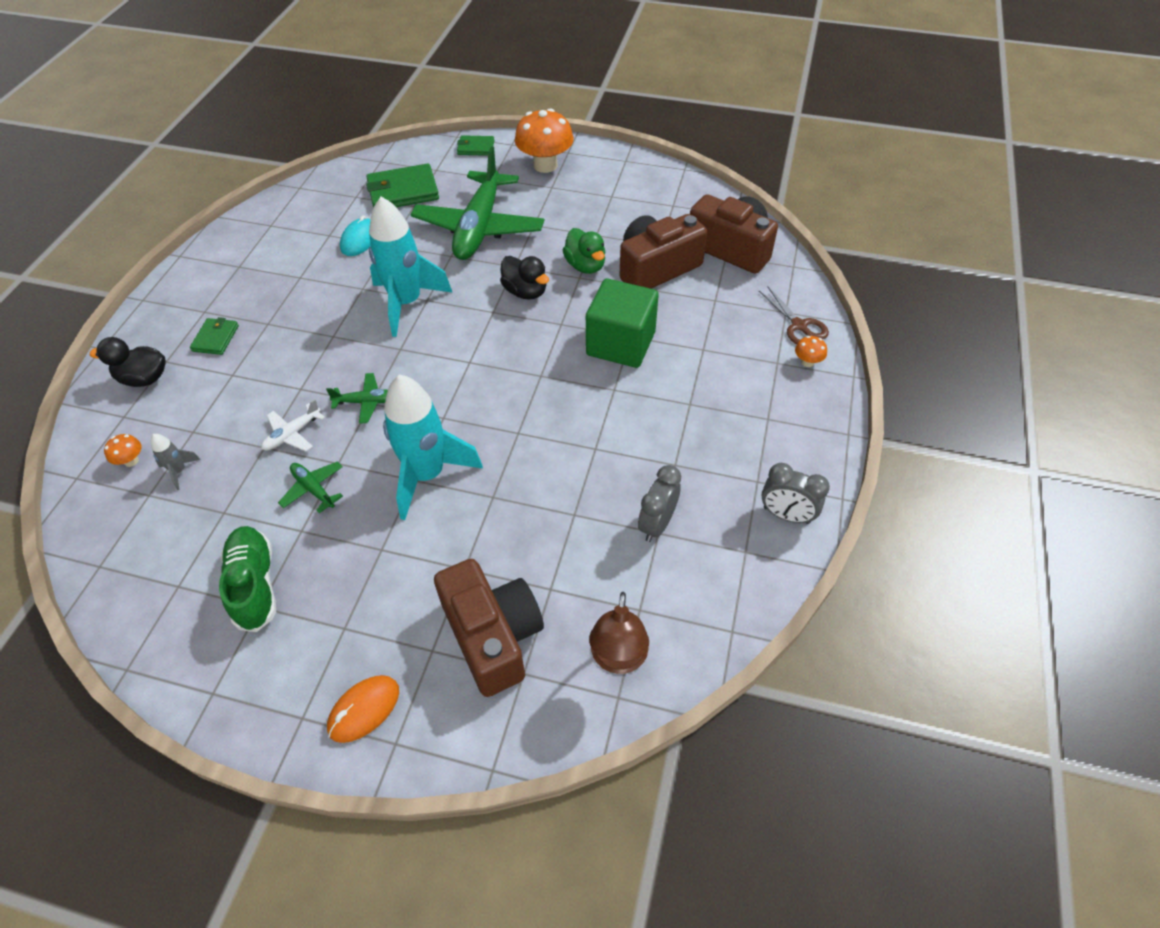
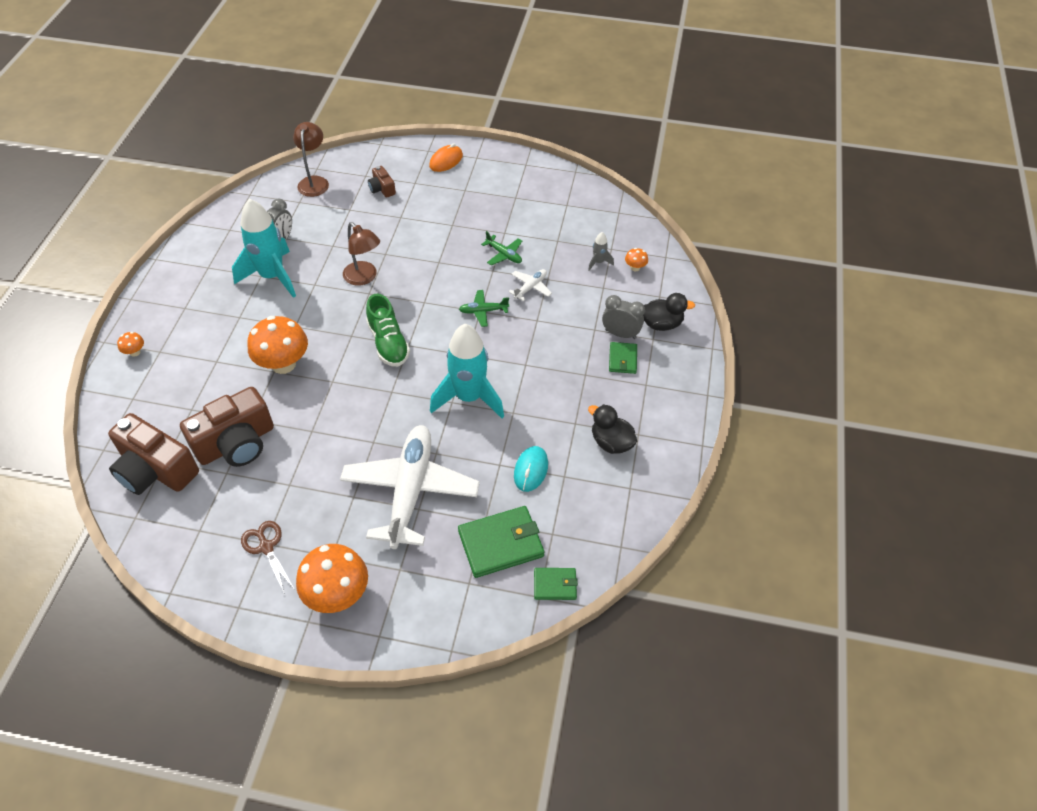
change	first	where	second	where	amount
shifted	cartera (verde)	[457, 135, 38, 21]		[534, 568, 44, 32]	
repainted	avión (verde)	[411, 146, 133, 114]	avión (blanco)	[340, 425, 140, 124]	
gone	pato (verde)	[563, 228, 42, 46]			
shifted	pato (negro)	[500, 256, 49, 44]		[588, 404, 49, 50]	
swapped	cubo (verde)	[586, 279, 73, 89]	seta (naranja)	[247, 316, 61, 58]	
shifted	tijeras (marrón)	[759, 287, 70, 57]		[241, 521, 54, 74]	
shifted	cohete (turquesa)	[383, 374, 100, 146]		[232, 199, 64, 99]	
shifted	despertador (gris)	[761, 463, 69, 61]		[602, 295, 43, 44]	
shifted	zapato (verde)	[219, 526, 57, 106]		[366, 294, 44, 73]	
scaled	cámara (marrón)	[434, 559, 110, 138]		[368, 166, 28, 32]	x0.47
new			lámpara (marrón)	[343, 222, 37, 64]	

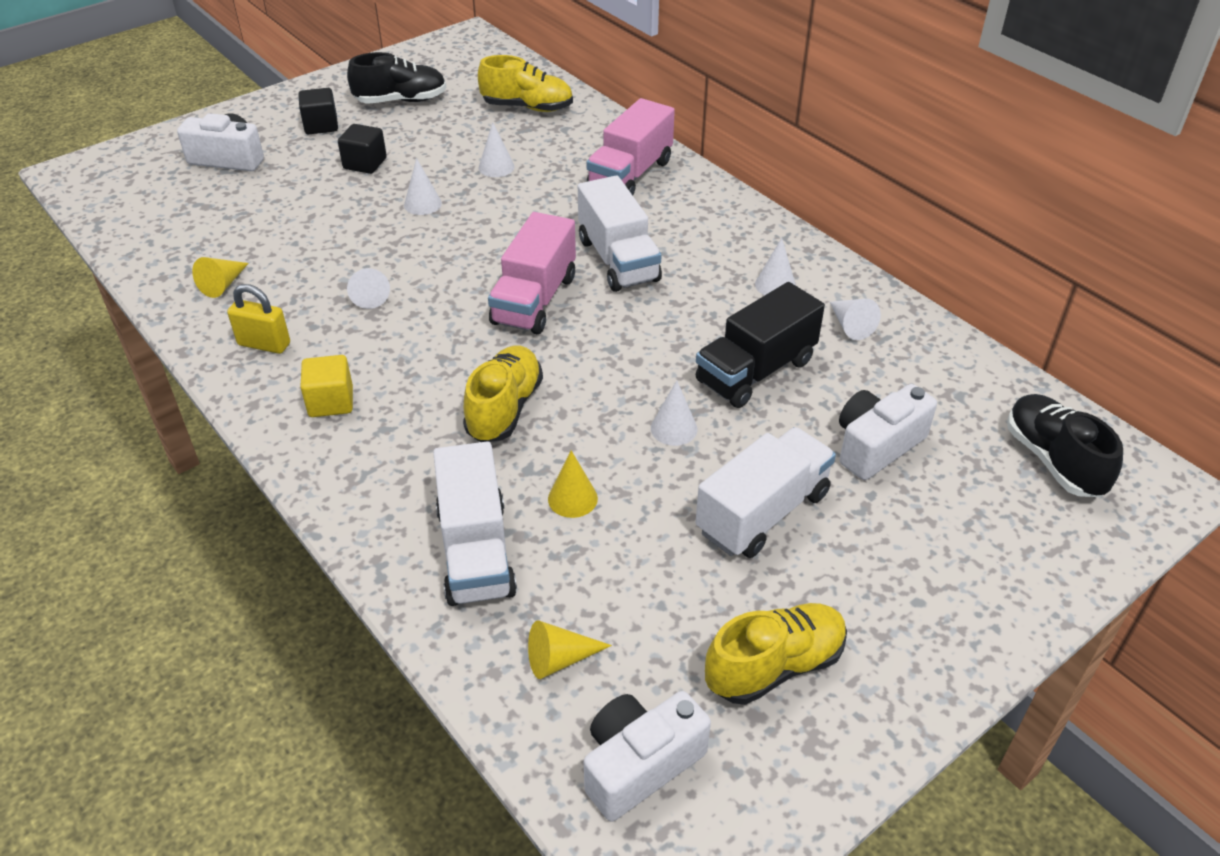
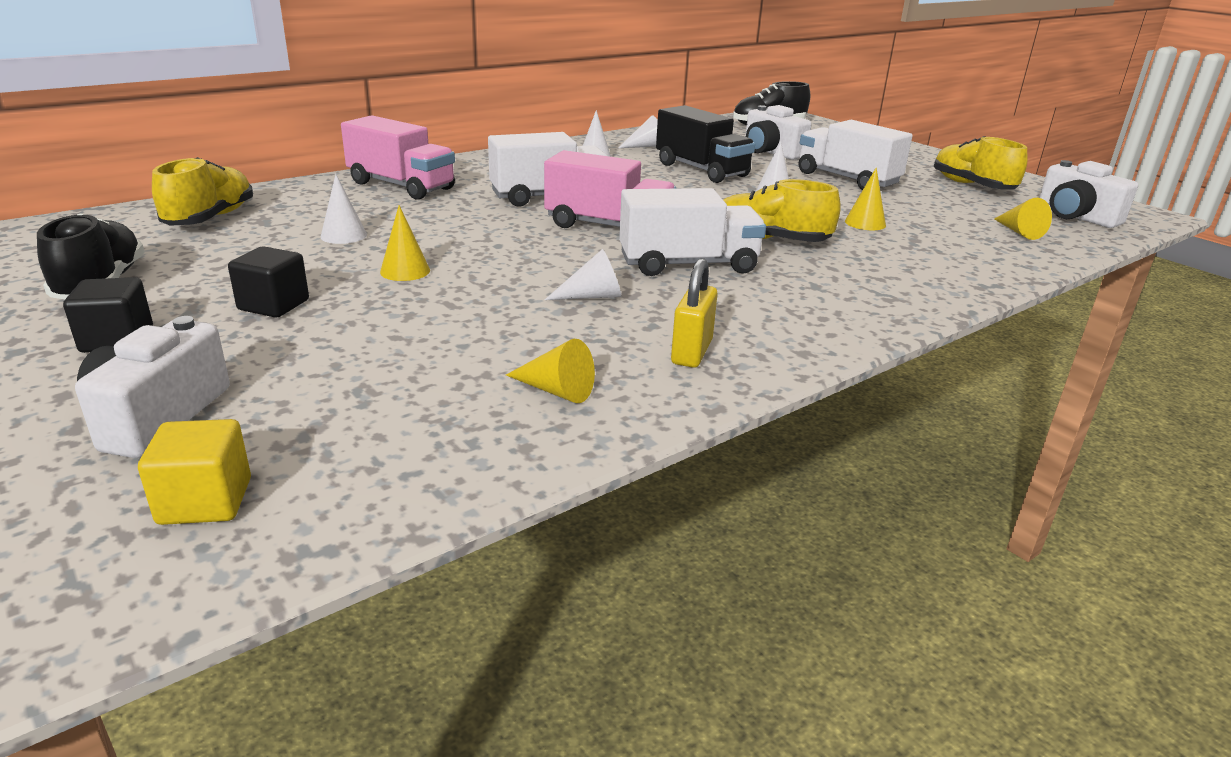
change	first	where	second	where	amount
repainted	cono (blanco)	[404, 158, 38, 57]	cono (amarillo)	[380, 205, 50, 76]	
shifted	cubo (amarillo)	[300, 355, 53, 62]		[138, 419, 113, 106]	
shifted	camión (blanco)	[433, 441, 84, 165]		[619, 188, 147, 88]	

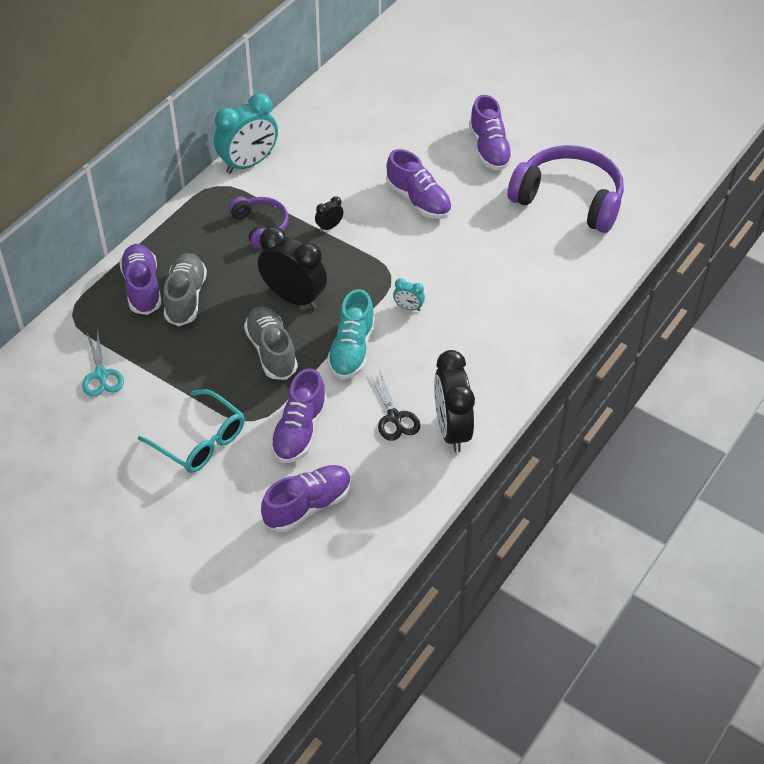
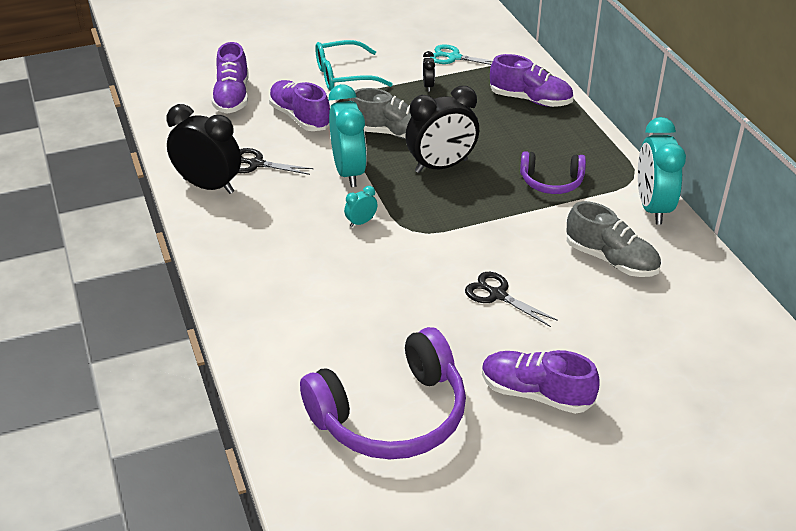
change	first	where	second	where	amount
swapped	zapato (morado)	[386, 149, 66, 70]	tijeras (negro)	[465, 272, 93, 55]	
shifted	despertador (negro)	[315, 196, 28, 36]		[423, 51, 12, 41]	
shifted	zapato (gris)	[163, 253, 44, 73]		[567, 201, 94, 76]	
swapped	zapato (turquesa)	[327, 289, 48, 90]	despertador (turquesa)	[328, 84, 39, 103]	

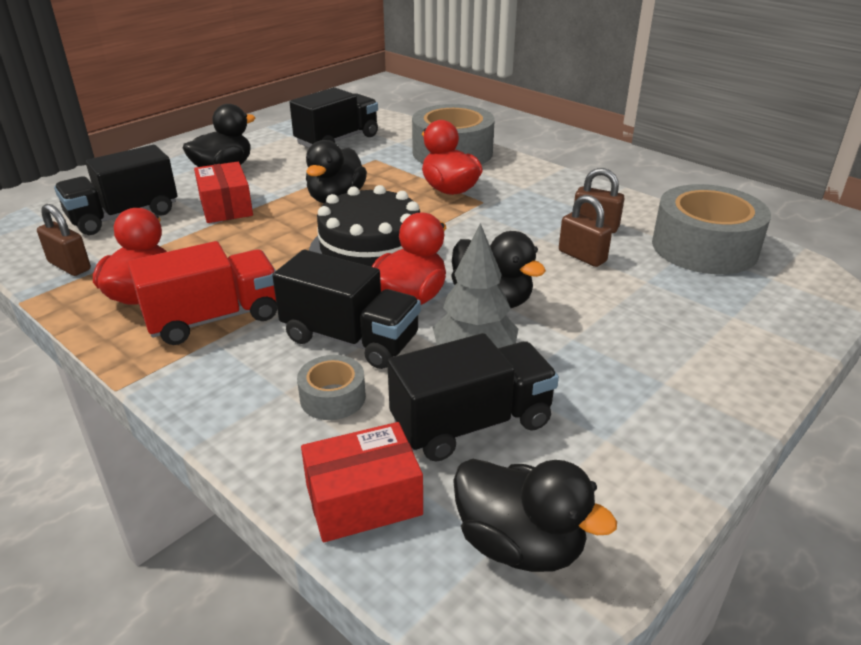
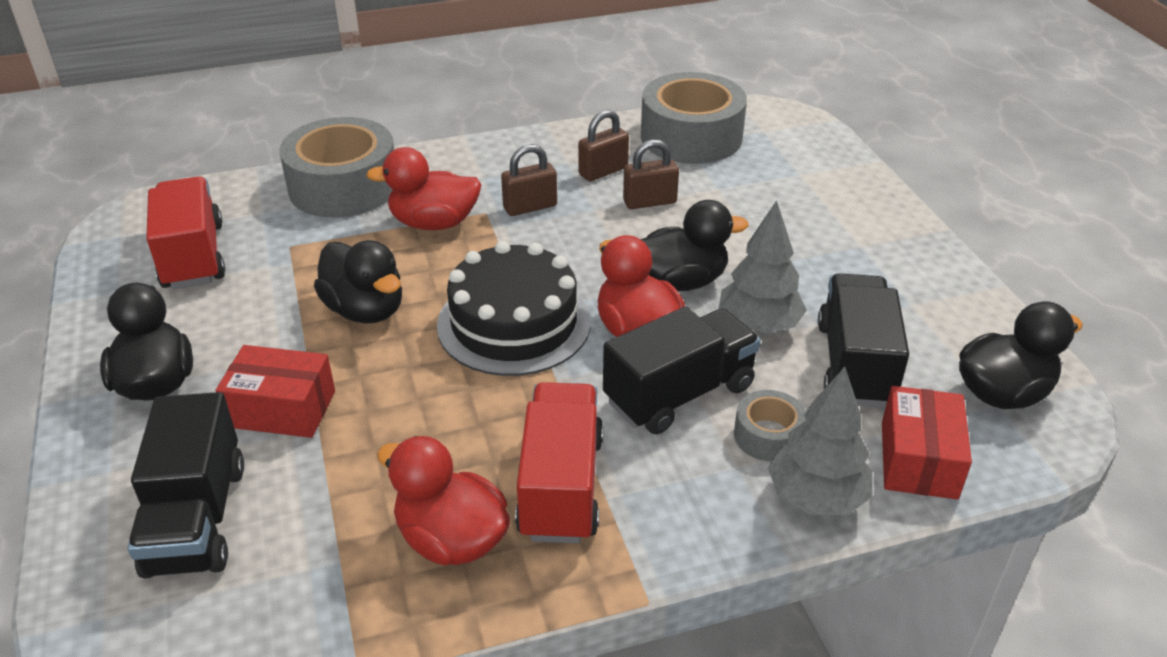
change	first	where	second	where	amount
repainted	camión (negro)	[290, 87, 88, 61]	camión (rojo)	[146, 176, 79, 113]	
shifted	candado (marrón)	[37, 204, 54, 72]		[501, 144, 56, 72]	
new			árbol (gris)	[768, 367, 104, 148]	

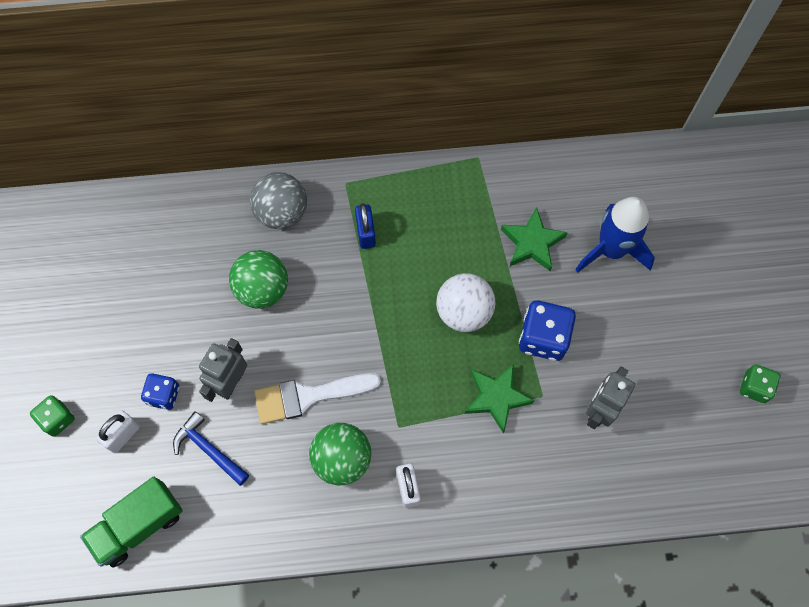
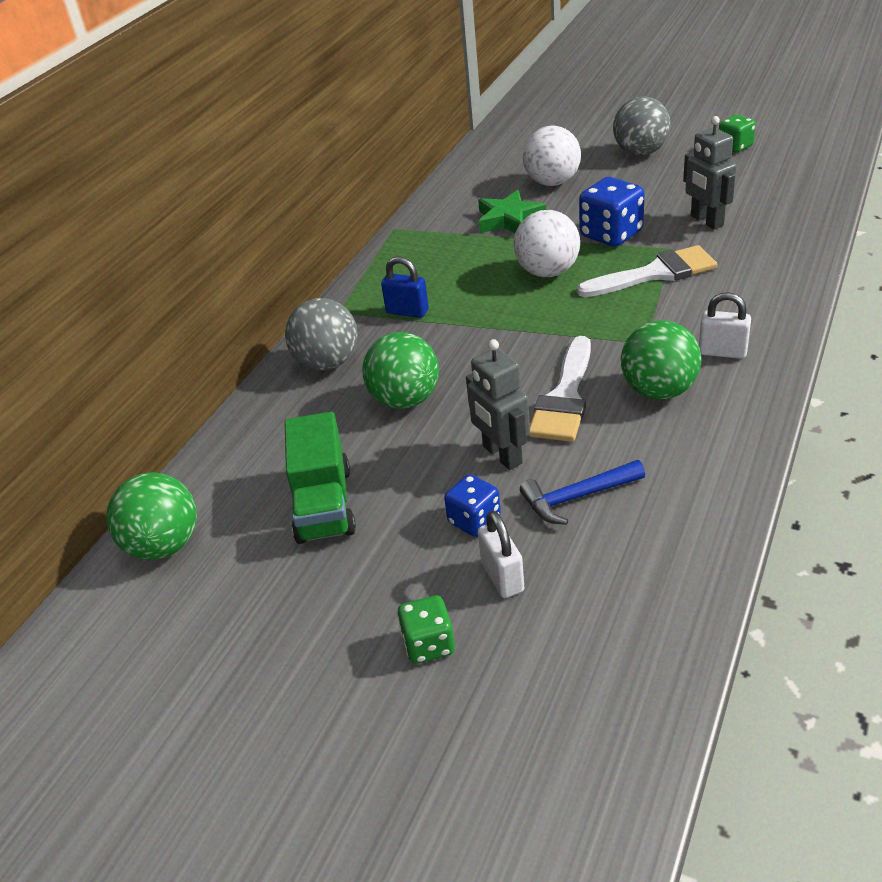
change	first	where	second	where	amount
swapped	cohete (azul)	[575, 197, 80, 76]	pelota (blanco)	[523, 126, 58, 60]	
swapped	estrella (verde)	[465, 364, 69, 69]	pincel (blanco)	[577, 245, 140, 52]	
shifted	camión (verde)	[80, 477, 103, 91]		[285, 412, 71, 132]	
new			pelota (gris)	[613, 96, 58, 60]	
new			pelota (verde)	[106, 472, 91, 88]	

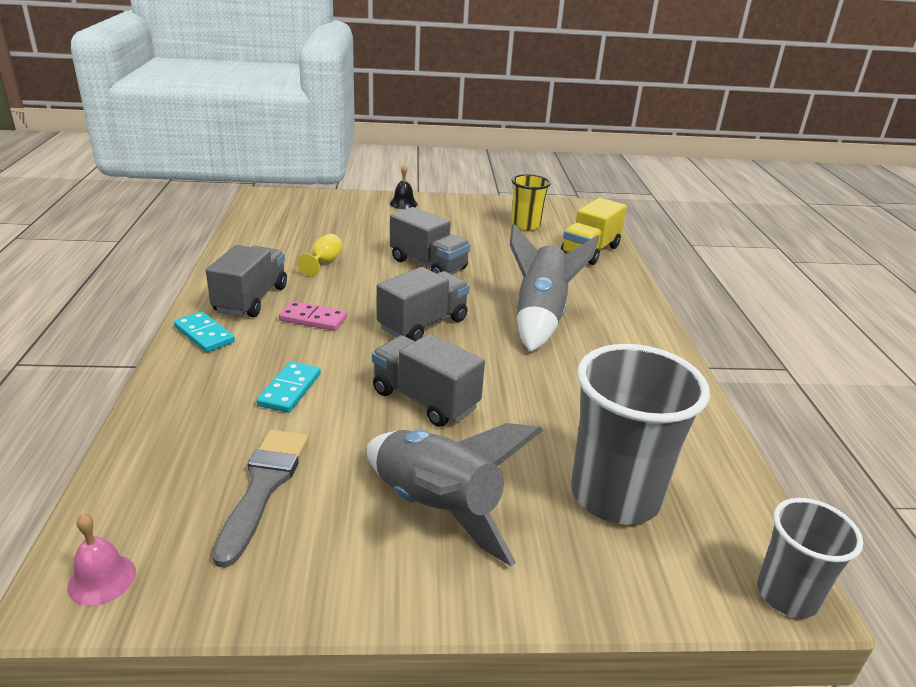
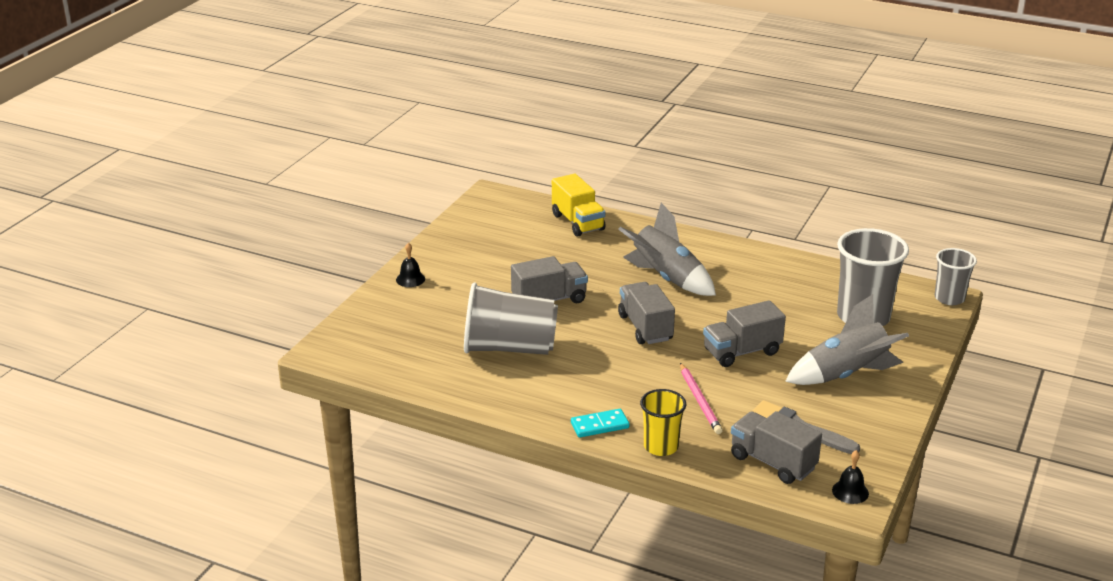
change	first	where	second	where	amount
shifted	vaso (amarillo)	[511, 174, 40, 56]		[640, 389, 46, 67]	
swapped	copa (amarillo)	[297, 234, 46, 43]	vaso (gris)	[464, 282, 94, 73]	
shifted	camión (gris)	[206, 245, 81, 72]		[731, 411, 91, 73]	
gone	ficha de dominó (rosa)	[279, 301, 68, 30]			
swapped	ficha de dominó (turquesa)	[256, 361, 65, 52]	lápiz (rosa)	[680, 363, 43, 71]	
repainted	campana (rosa)	[67, 513, 69, 93]	campana (negro)	[832, 450, 37, 54]	

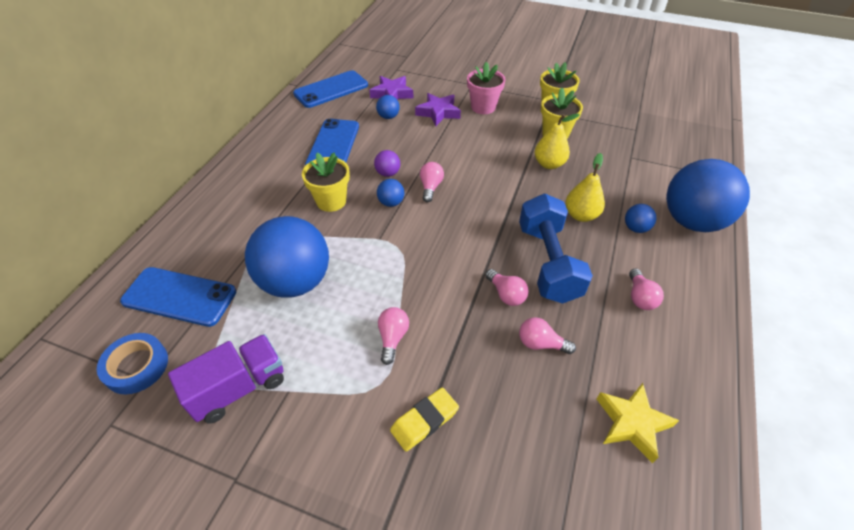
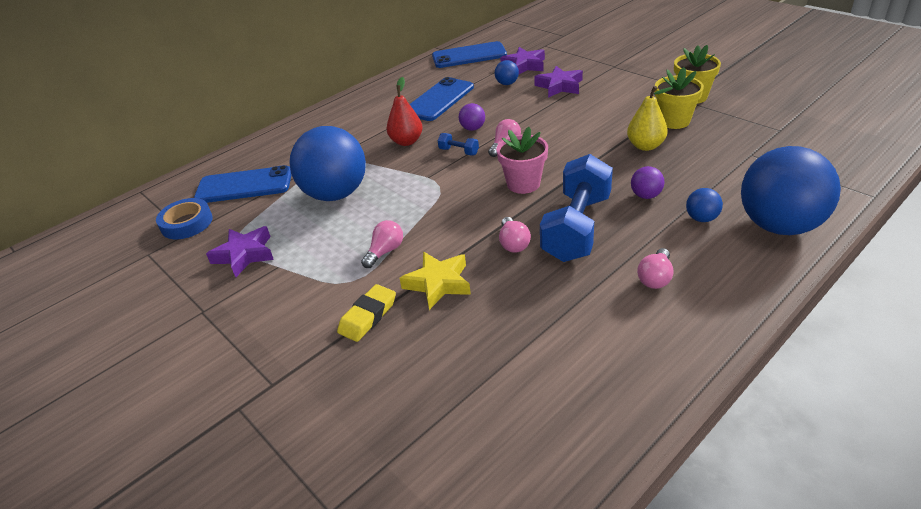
change	first	where	second	where	amount
shifted	maceta (rosa)	[467, 62, 39, 52]		[496, 127, 52, 67]	
swapped	maceta (amarillo)	[302, 153, 48, 59]	pera (rojo)	[387, 77, 36, 69]	
swapped	pera (amarillo)	[565, 153, 40, 69]	pelota (morado)	[631, 166, 34, 33]	
swapped	pelota (azul)	[377, 179, 27, 28]	mancuerna (azul)	[437, 133, 42, 22]	
rotated	móvil (azul)	[120, 267, 116, 60]		[194, 165, 97, 38]	45 degrees counterclockwise
gone	bombilla (rosa)	[519, 317, 57, 37]			
swapped	camión (morado)	[168, 334, 116, 90]	estrella (morado)	[206, 226, 68, 51]	
shifted	estrella (amarillo)	[597, 383, 82, 80]		[399, 252, 72, 58]	
rotated	goma de borrar (amarillo)	[390, 387, 69, 65]		[337, 284, 59, 58]	45 degrees counterclockwise

